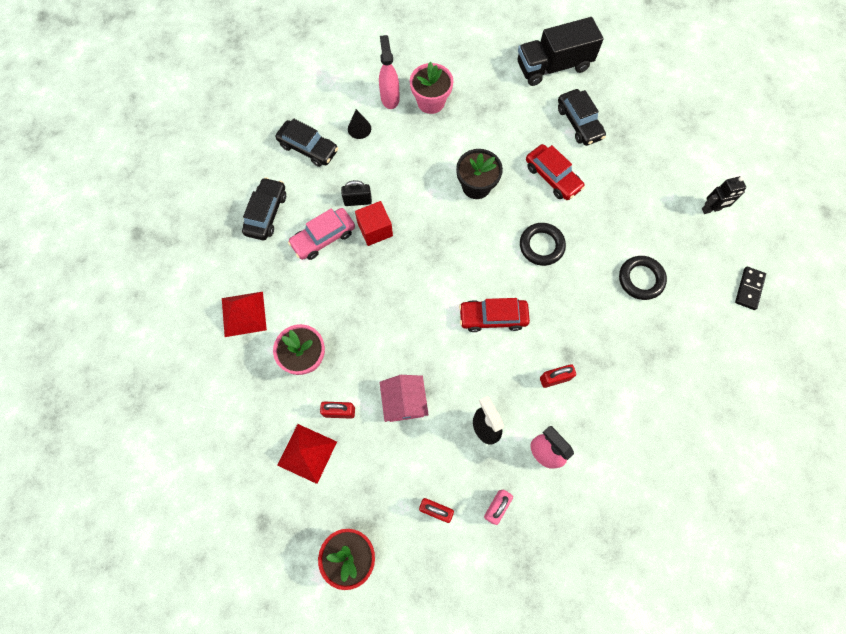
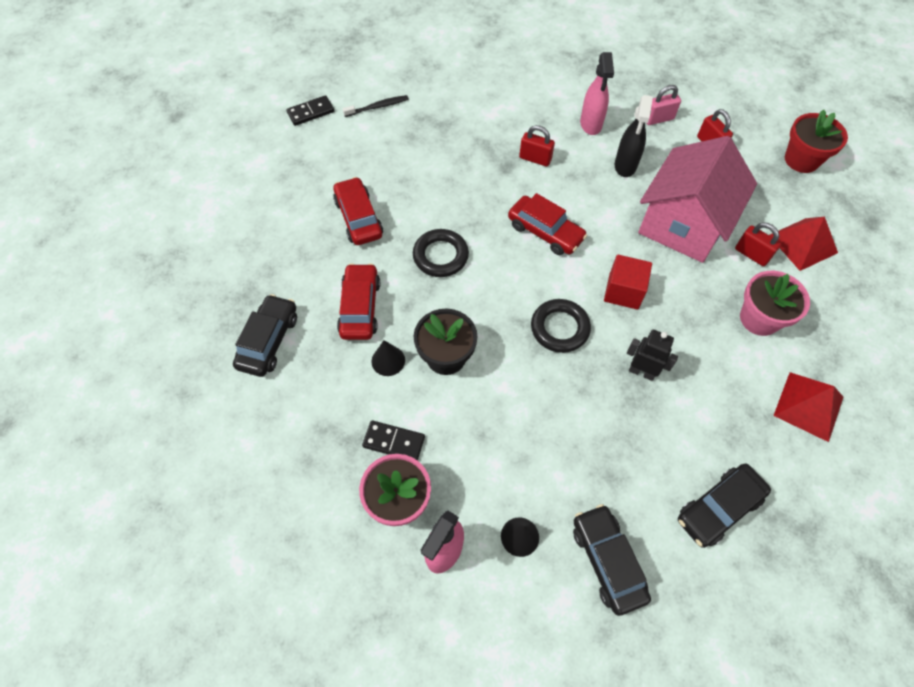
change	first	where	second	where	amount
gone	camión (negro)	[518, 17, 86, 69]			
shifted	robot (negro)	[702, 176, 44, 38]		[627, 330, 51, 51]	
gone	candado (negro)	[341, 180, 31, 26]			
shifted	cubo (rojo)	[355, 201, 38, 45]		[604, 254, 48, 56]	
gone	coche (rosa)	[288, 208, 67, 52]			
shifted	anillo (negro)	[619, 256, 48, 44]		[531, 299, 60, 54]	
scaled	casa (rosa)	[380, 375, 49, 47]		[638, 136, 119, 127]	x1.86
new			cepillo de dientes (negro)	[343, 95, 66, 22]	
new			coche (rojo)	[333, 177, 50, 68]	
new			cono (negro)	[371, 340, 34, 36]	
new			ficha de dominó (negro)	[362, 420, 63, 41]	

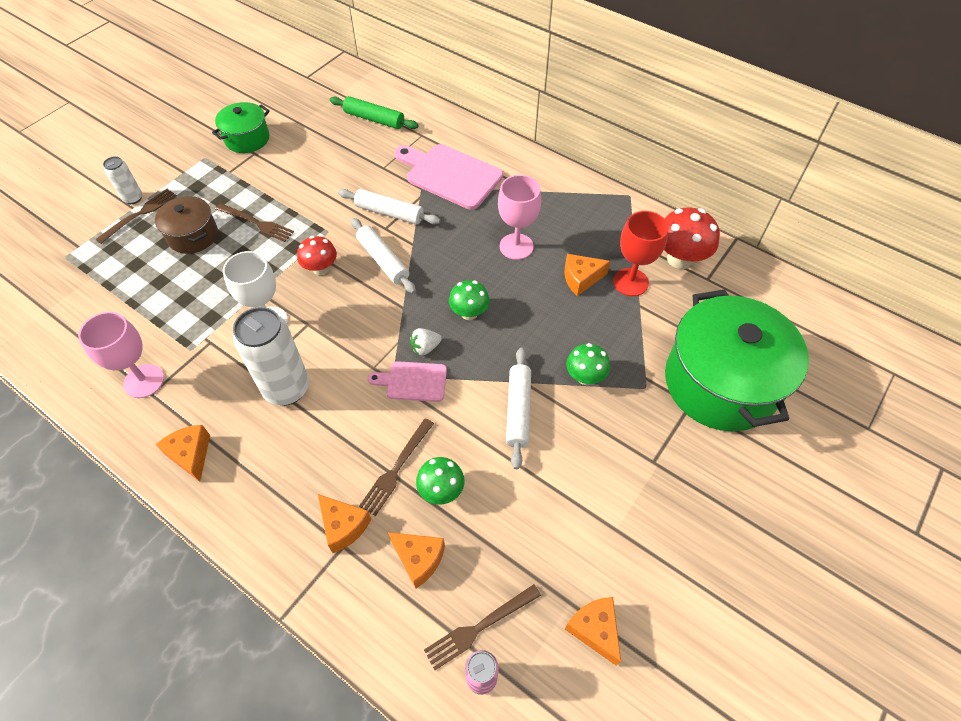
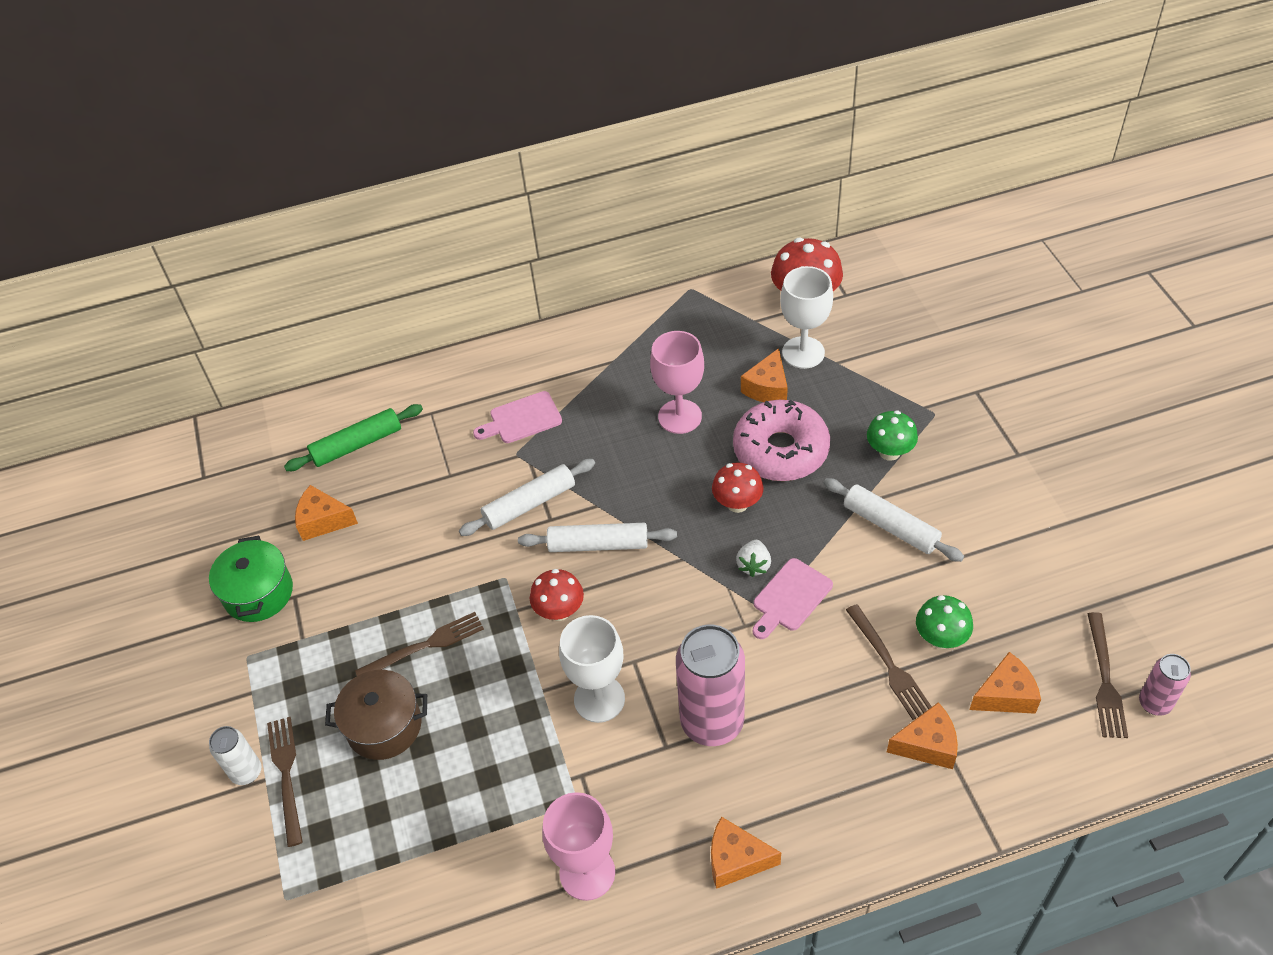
change	first	where	second	where	amount
scaled	tabla de cortar (rosa)	[394, 144, 109, 66]		[473, 391, 89, 52]	x0.56
repainted	copa (rojo)	[613, 211, 56, 85]	copa (blanco)	[780, 266, 53, 103]	
repainted	seta (verde)	[449, 280, 41, 40]	seta (rojo)	[712, 463, 52, 50]	
gone	olla (verde)	[665, 289, 144, 142]			
repainted	lata (blanco)	[233, 307, 76, 98]	lata (rosa)	[676, 625, 69, 121]	
shifted	queso (naranja)	[565, 597, 56, 69]		[295, 485, 63, 56]	
new			rosquilla (rosa)	[733, 400, 97, 81]	

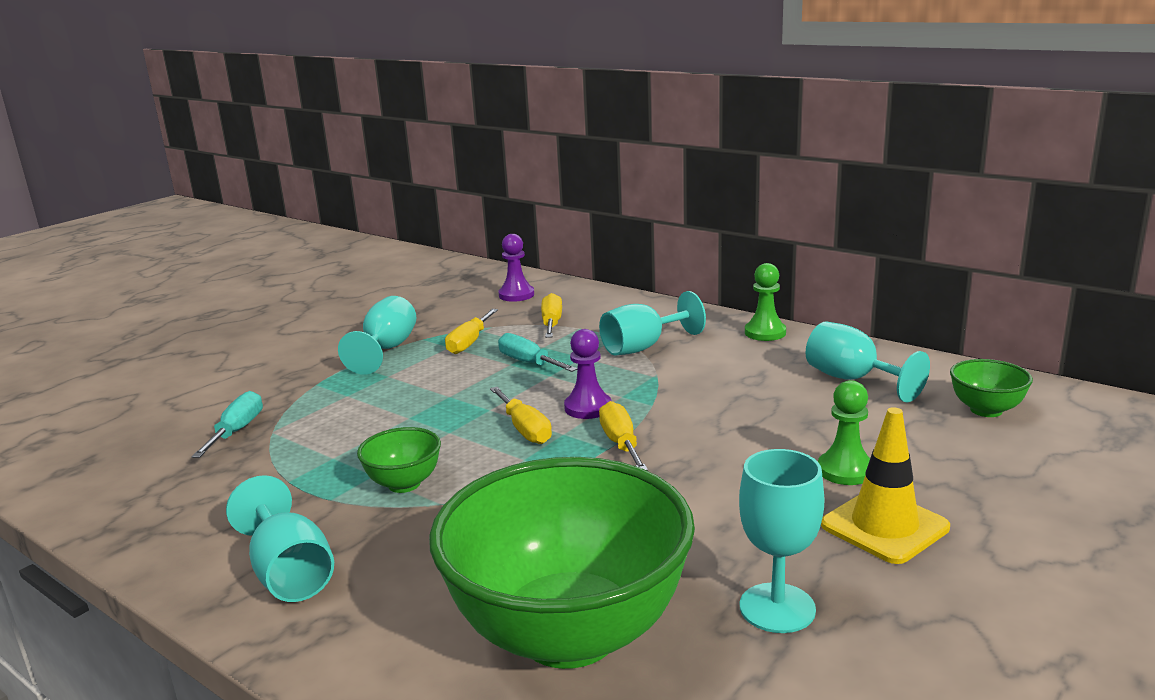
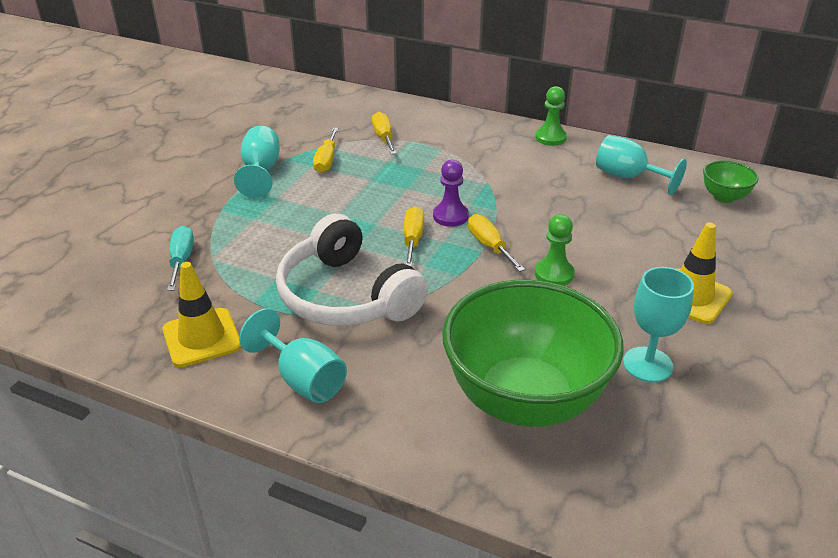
change	first	where	second	where	amount
gone	peón (morado)	[499, 234, 35, 68]			
gone	copa (turquesa)	[599, 291, 107, 65]			
gone	destornillador (turquesa)	[498, 333, 79, 39]			
shifted	peón (verde)	[818, 380, 52, 105]		[535, 214, 40, 72]	
rotated	destornillador (amarillo)	[490, 387, 62, 57]		[404, 206, 20, 61]	135 degrees counterclockwise
swapped	cuenco (verde)	[357, 427, 84, 66]	auriculares (blanco)	[276, 214, 152, 112]	
new			cono de tráfico (amarillo)	[162, 262, 79, 105]	

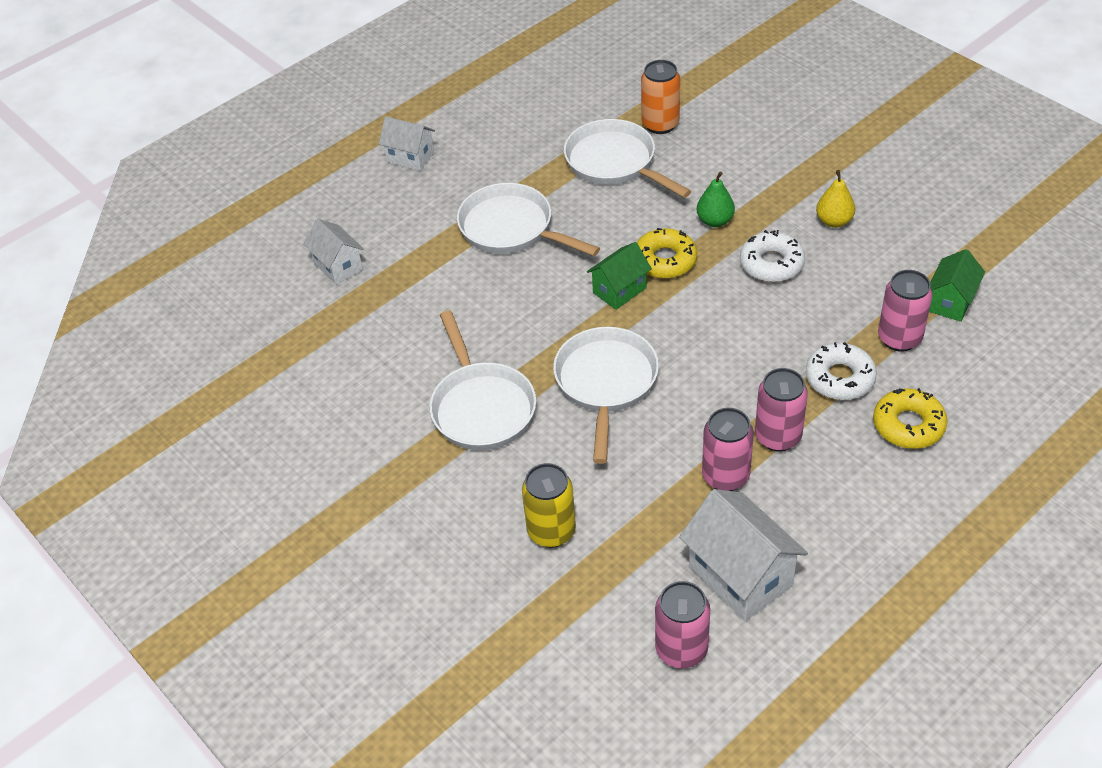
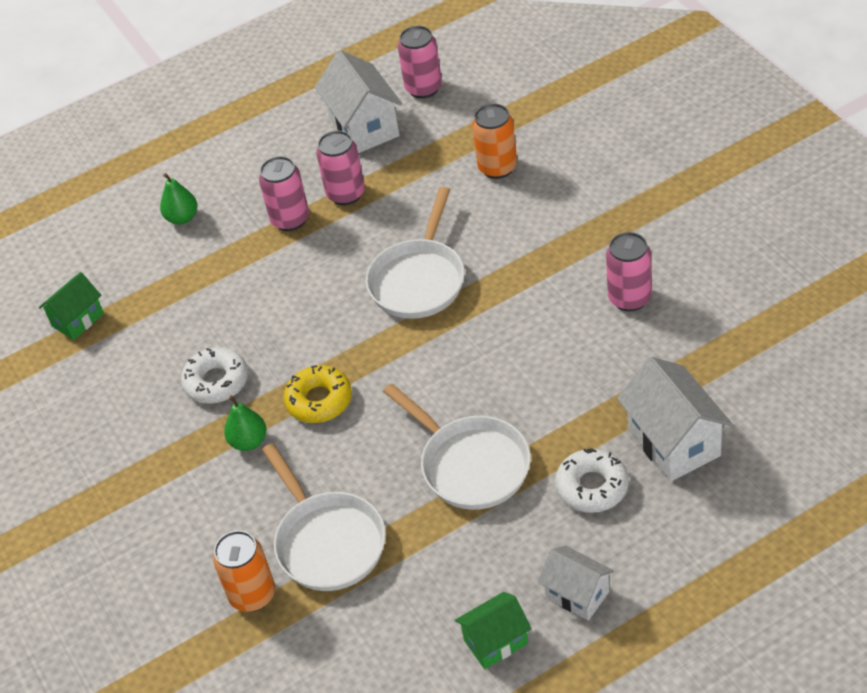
change	first	where	second	where	amount
gone	pera (amarillo)	[816, 170, 39, 58]			
scaled	casa (blanco)	[303, 219, 61, 66]		[617, 357, 115, 125]	x1.62
shifted	casa (verde)	[587, 242, 65, 68]		[455, 592, 76, 77]	
shifted	lata (rosa)	[878, 270, 55, 82]		[606, 232, 46, 79]	
gone	sartén (blanco)	[429, 311, 107, 139]			
shifted	rosquilla (blanco)	[806, 342, 71, 58]		[555, 448, 74, 65]	
swapped	rosquilla (amarillo)	[873, 388, 74, 61]	pera (verde)	[160, 173, 37, 52]	
repainted	lata (amarillo)	[522, 463, 54, 85]	lata (naranja)	[472, 103, 45, 76]	

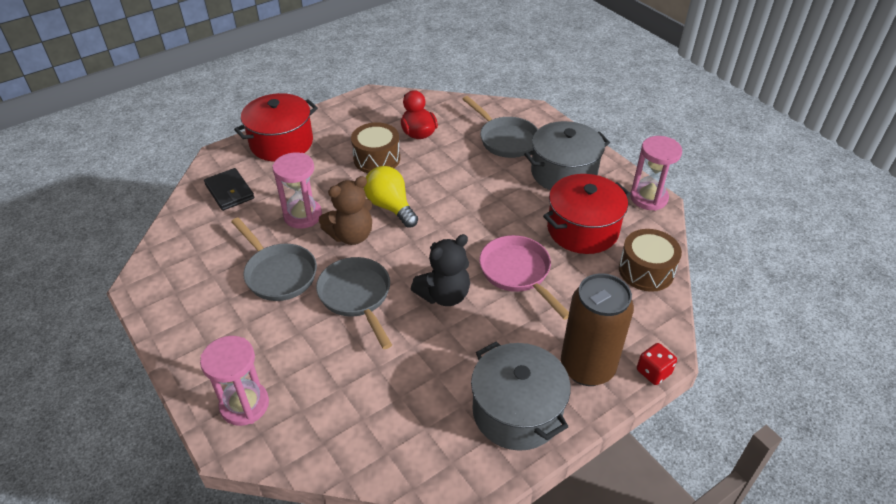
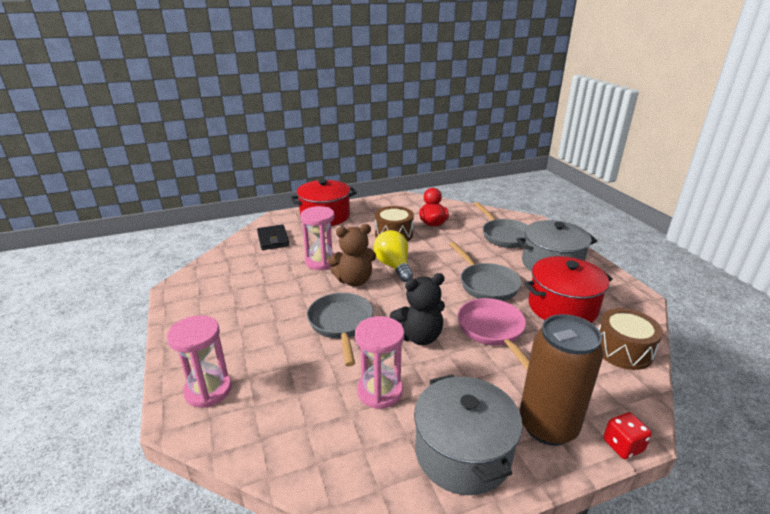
change	first	where	second	where	amount
shifted	reloj de arena (rosa)	[630, 136, 52, 75]		[355, 316, 49, 93]	
shifted	sartén (gris)	[231, 217, 86, 84]		[449, 242, 73, 59]	

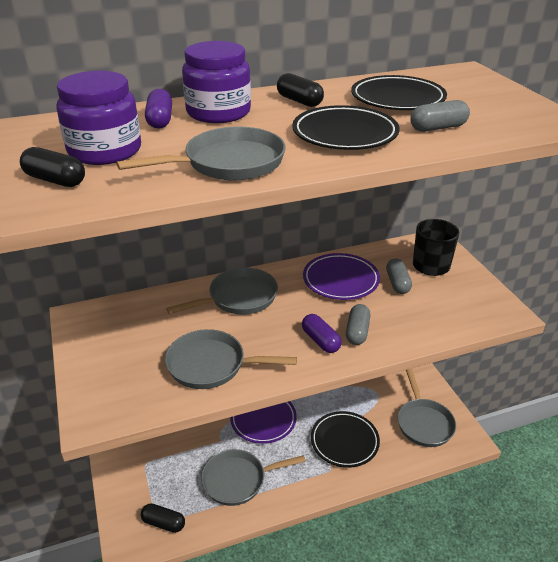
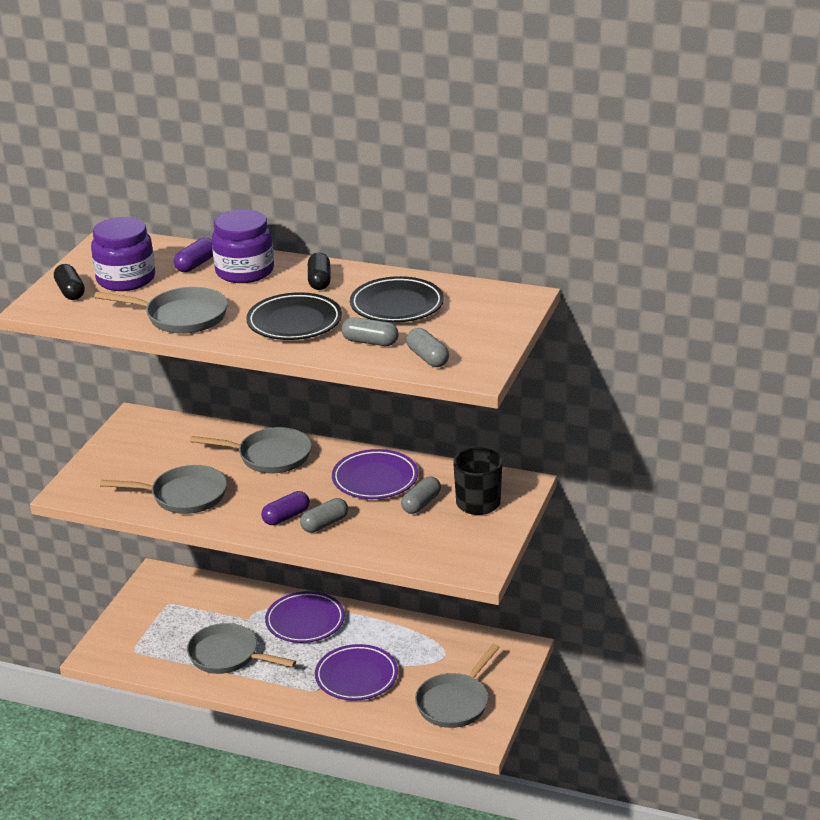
change	first	where	second	where	amount
rotated	cápsula (morado)	[302, 314, 40, 39]		[261, 491, 49, 34]	45 degrees clockwise
rotated	sartén (gris)	[165, 329, 132, 60]		[100, 465, 127, 49]	135 degrees clockwise
repainted	plato (negro)	[311, 411, 69, 57]	plato (morado)	[315, 644, 83, 57]	
gone	cápsula (negro)	[141, 503, 44, 30]			
new			cápsula (gris)	[406, 328, 43, 39]	

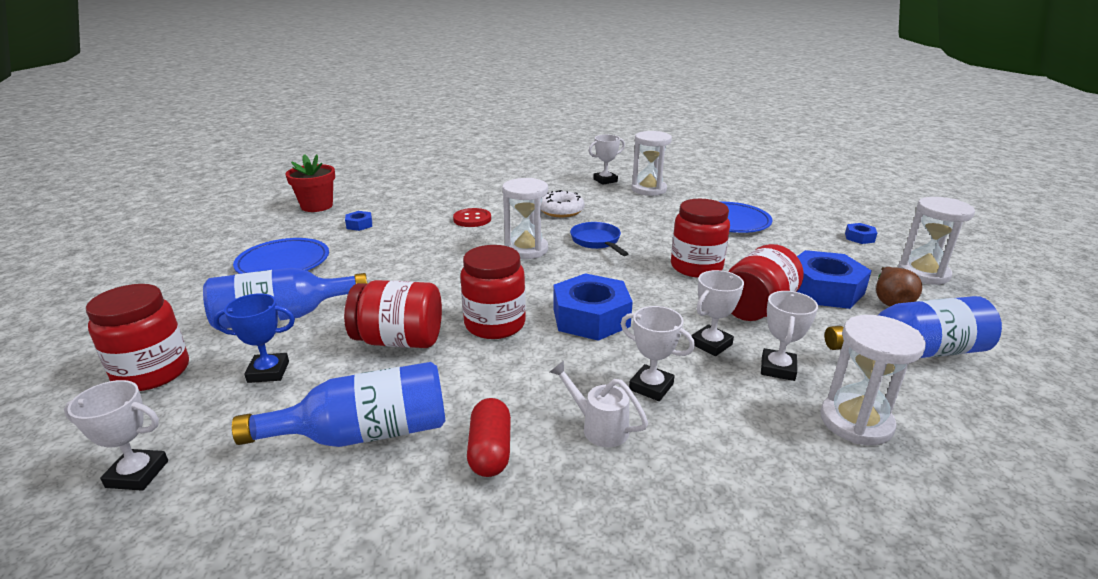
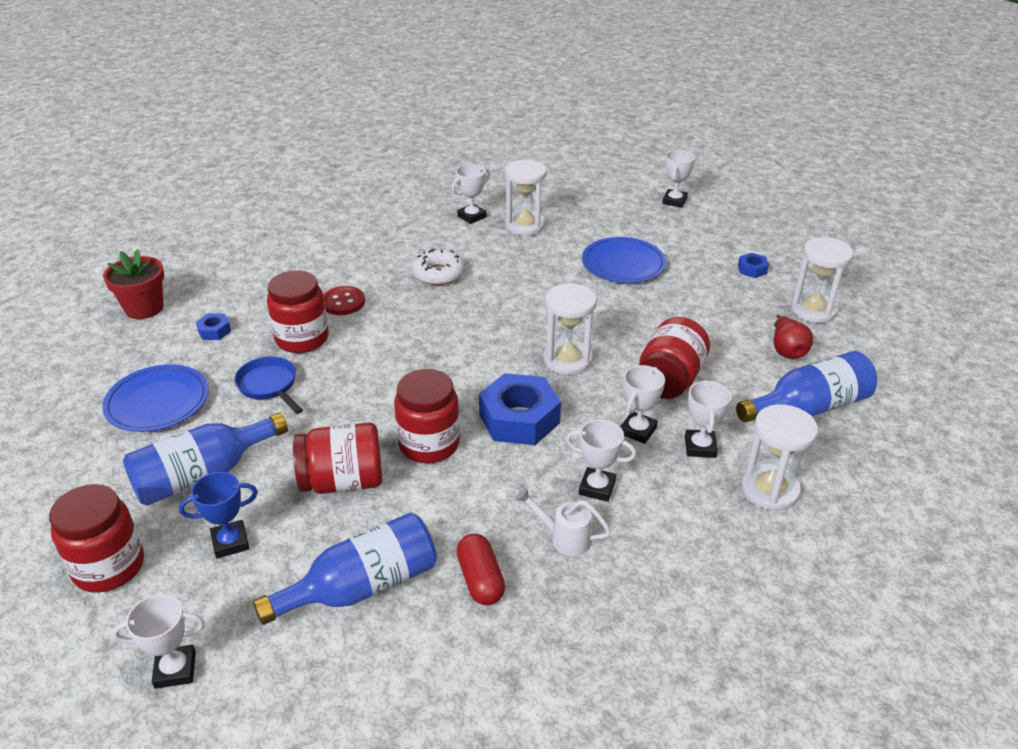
change	first	where	second	where	amount
shifted	reloj de arena (blanco)	[502, 178, 46, 81]		[544, 283, 53, 92]	
shifted	tarro (rojo)	[671, 199, 59, 79]		[267, 270, 62, 83]	
shifted	sartén (azul)	[570, 222, 58, 34]		[234, 356, 69, 58]	
gone	tuerca (azul)	[797, 250, 75, 59]			
repainted	pera (marrón)	[876, 267, 46, 39]	pera (rojo)	[774, 314, 39, 45]	
new			trofeo (blanco)	[662, 150, 33, 58]	

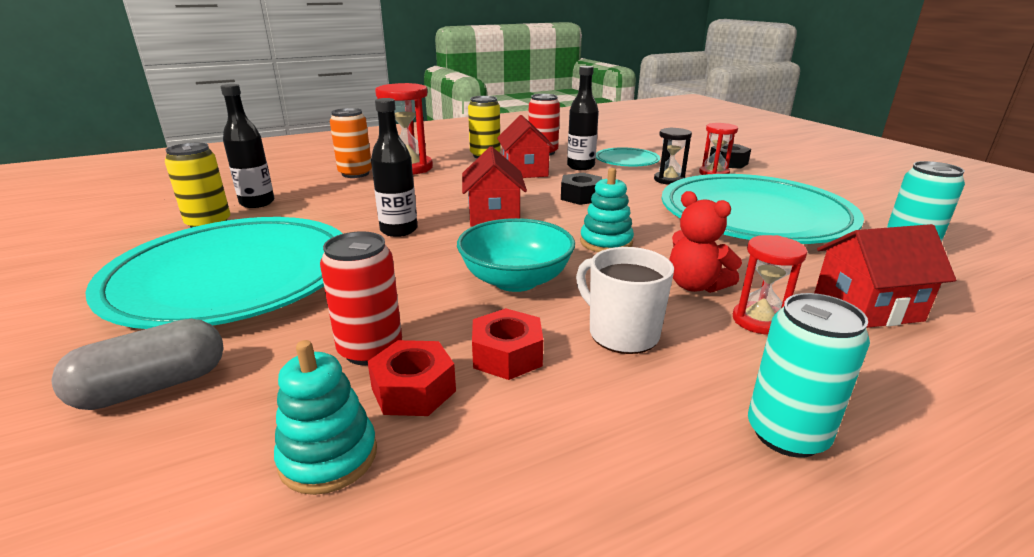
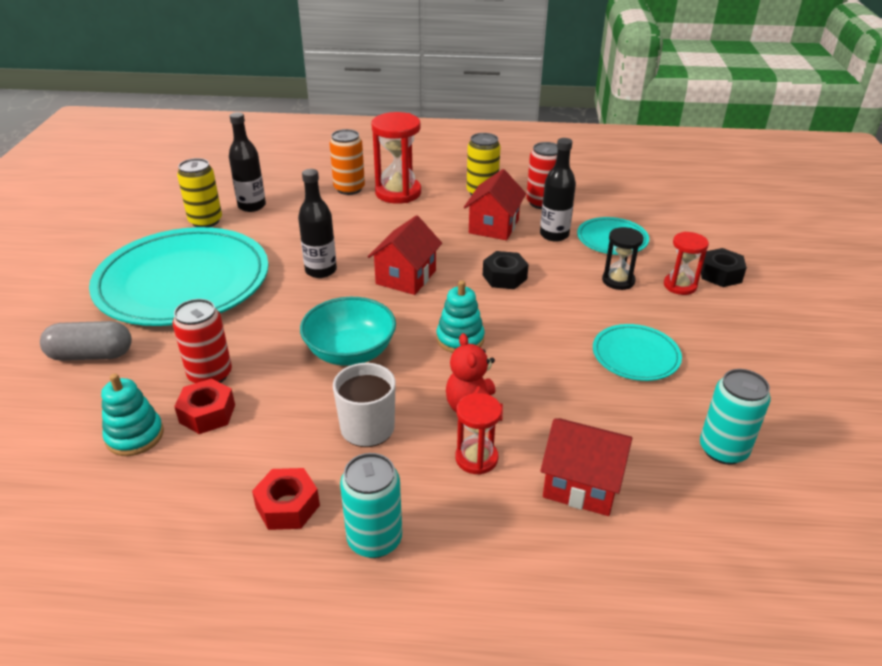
change	first	where	second	where	amount
scaled	plato (turquesa)	[662, 174, 202, 70]		[593, 324, 89, 57]	x0.45
shifted	tuerca (rojo)	[472, 308, 71, 72]		[252, 468, 68, 62]	

